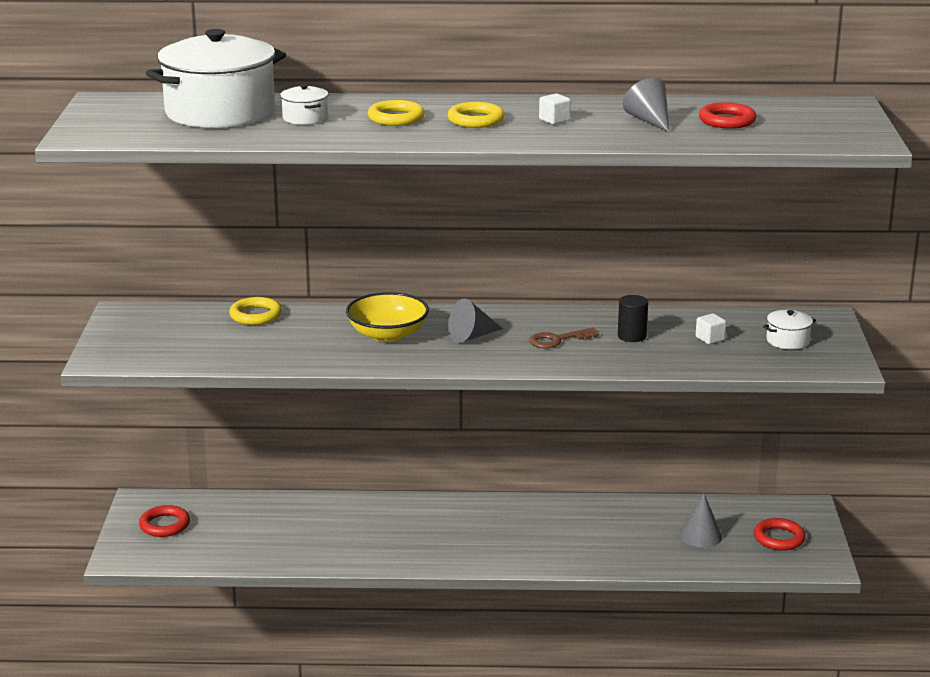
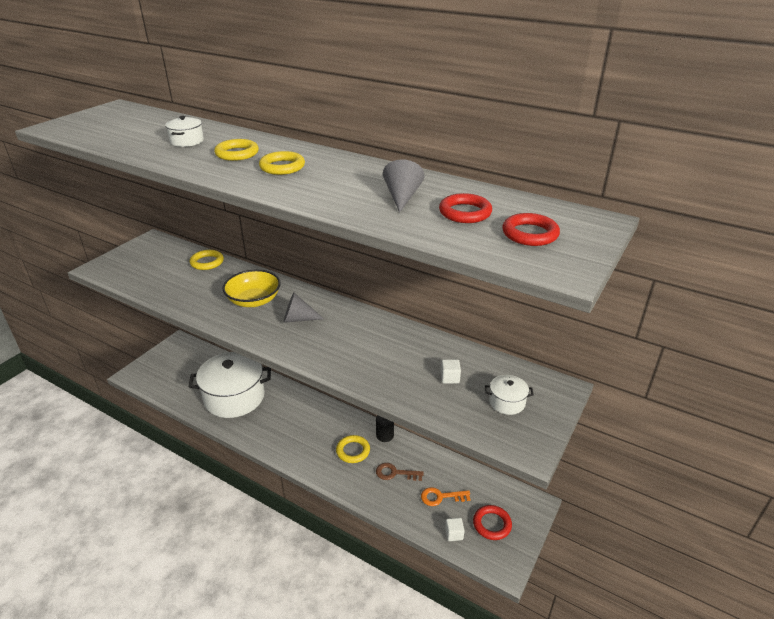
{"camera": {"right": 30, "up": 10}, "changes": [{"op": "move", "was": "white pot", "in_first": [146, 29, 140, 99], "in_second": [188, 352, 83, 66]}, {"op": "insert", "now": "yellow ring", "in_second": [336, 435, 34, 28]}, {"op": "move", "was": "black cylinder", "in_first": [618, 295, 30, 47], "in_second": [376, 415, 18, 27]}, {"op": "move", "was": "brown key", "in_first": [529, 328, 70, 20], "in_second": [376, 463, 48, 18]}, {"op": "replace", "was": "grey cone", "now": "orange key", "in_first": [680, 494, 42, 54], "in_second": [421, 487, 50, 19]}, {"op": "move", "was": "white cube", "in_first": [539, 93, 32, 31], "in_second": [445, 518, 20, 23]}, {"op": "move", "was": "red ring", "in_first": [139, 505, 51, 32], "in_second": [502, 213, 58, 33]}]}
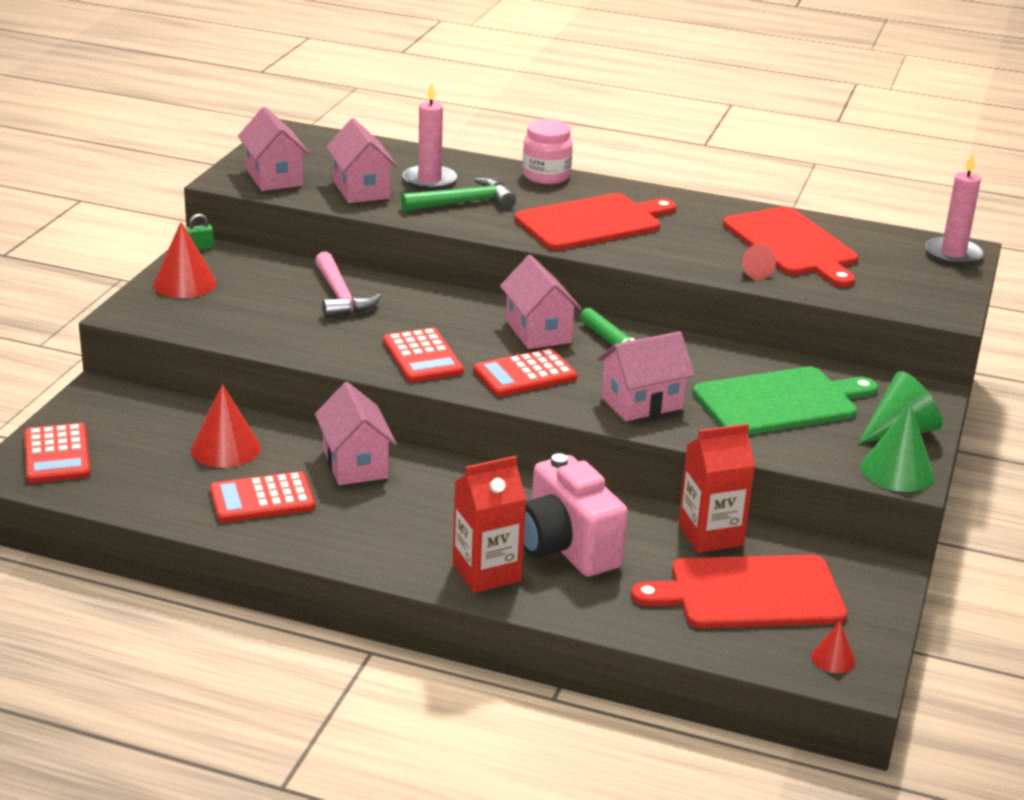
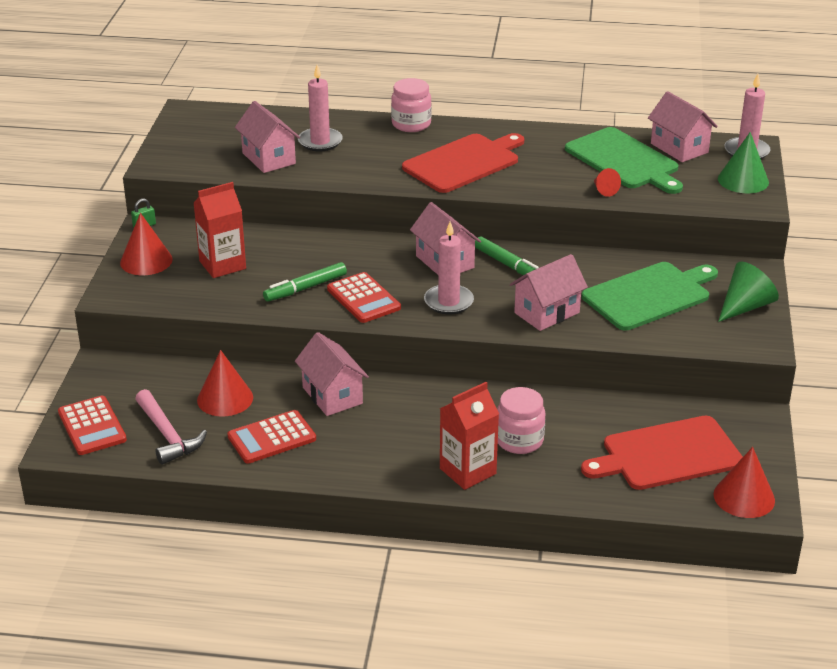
{"camera": {"right": -10, "up": 5}, "changes": [{"op": "move", "was": "pink hammer", "in_first": [315, 251, 67, 67], "in_second": [135, 389, 72, 76]}, {"op": "move", "was": "red carton", "in_first": [678, 423, 77, 130], "in_second": [193, 182, 53, 96]}, {"op": "insert", "now": "green marker", "in_second": [263, 262, 84, 39]}, {"op": "replace", "was": "red calculator", "now": "pink candle", "in_first": [473, 348, 104, 49], "in_second": [424, 222, 50, 92]}, {"op": "replace", "was": "pink camera", "now": "pink jar", "in_first": [523, 453, 105, 124], "in_second": [497, 387, 49, 67]}, {"op": "recolor", "was": "red cutting board", "now": "green cutting board", "in_first": [723, 207, 135, 80], "in_second": [565, 127, 118, 67]}, {"op": "move", "was": "pink house", "in_first": [238, 107, 71, 84], "in_second": [648, 91, 70, 71]}, {"op": "resize", "was": "red cone", "in_first": [811, 621, 45, 52], "in_second": [714, 447, 61, 71], "ratio": 1.82}, {"op": "move", "was": "green cone", "in_first": [861, 403, 74, 89], "in_second": [718, 132, 51, 61]}, {"op": "delete", "was": "green hammer", "in_first": [401, 177, 115, 35]}]}
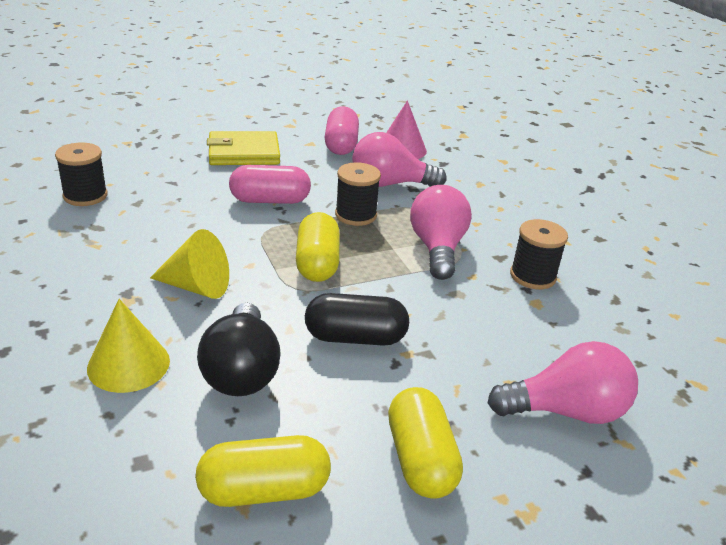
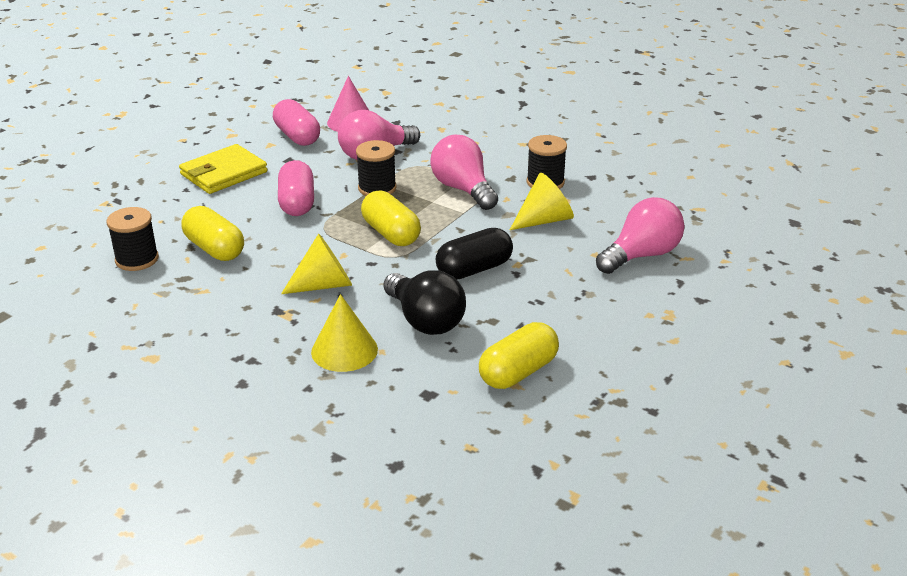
{"camera": {"right": -30, "up": 0}, "changes": [{"op": "move", "was": "yellow capsule", "in_first": [388, 387, 75, 112], "in_second": [181, 206, 63, 55]}, {"op": "rotate", "was": "pink capsule", "in_first": [229, 165, 82, 39], "in_second": [278, 160, 36, 56], "clockwise": -60}, {"op": "insert", "now": "yellow cone", "in_second": [510, 173, 64, 57]}]}
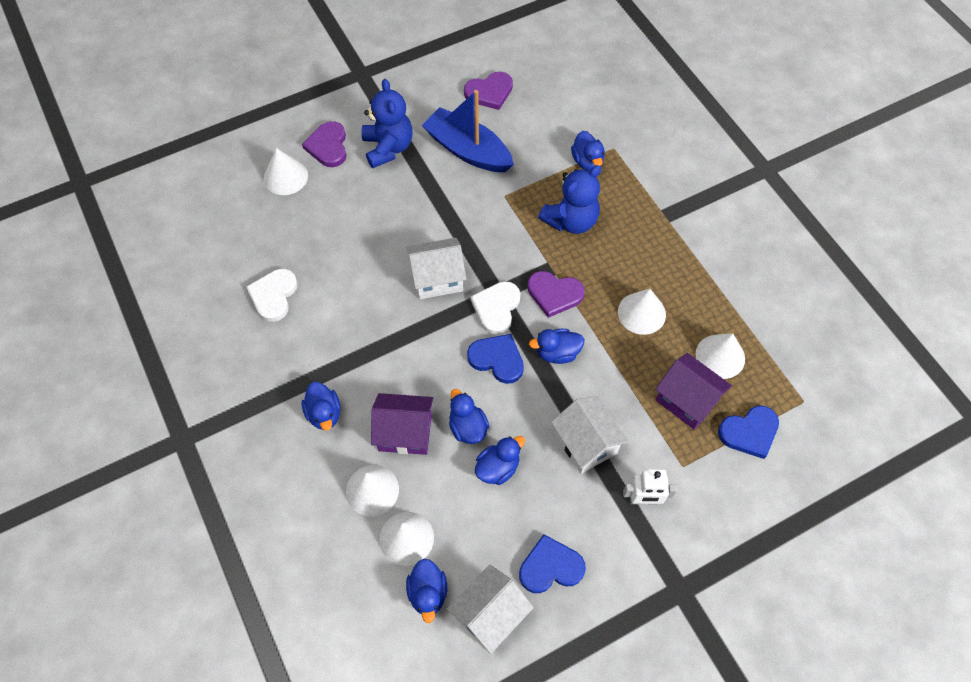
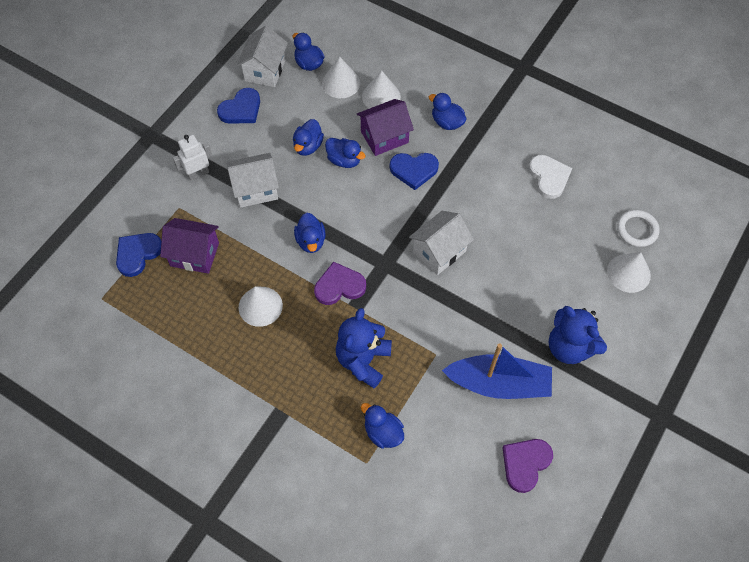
{"camera": {"right": 150, "up": 0}, "changes": [{"op": "rotate", "was": "white house", "in_first": [551, 397, 77, 77], "in_second": [227, 153, 52, 55], "clockwise": -45}, {"op": "rotate", "was": "blue duck", "in_first": [529, 329, 55, 35], "in_second": [294, 213, 32, 40], "clockwise": 120}, {"op": "move", "was": "blue heart", "in_first": [467, 334, 57, 50], "in_second": [390, 153, 49, 37]}, {"op": "insert", "now": "white ring", "in_second": [617, 210, 42, 37]}, {"op": "delete", "was": "purple heart", "in_first": [302, 121, 45, 46]}, {"op": "delete", "was": "white heart", "in_first": [470, 281, 51, 54]}, {"op": "delete", "was": "white cone", "in_first": [696, 333, 49, 46]}]}
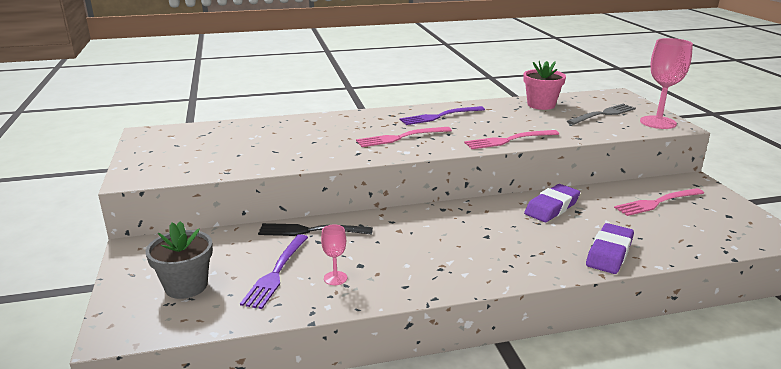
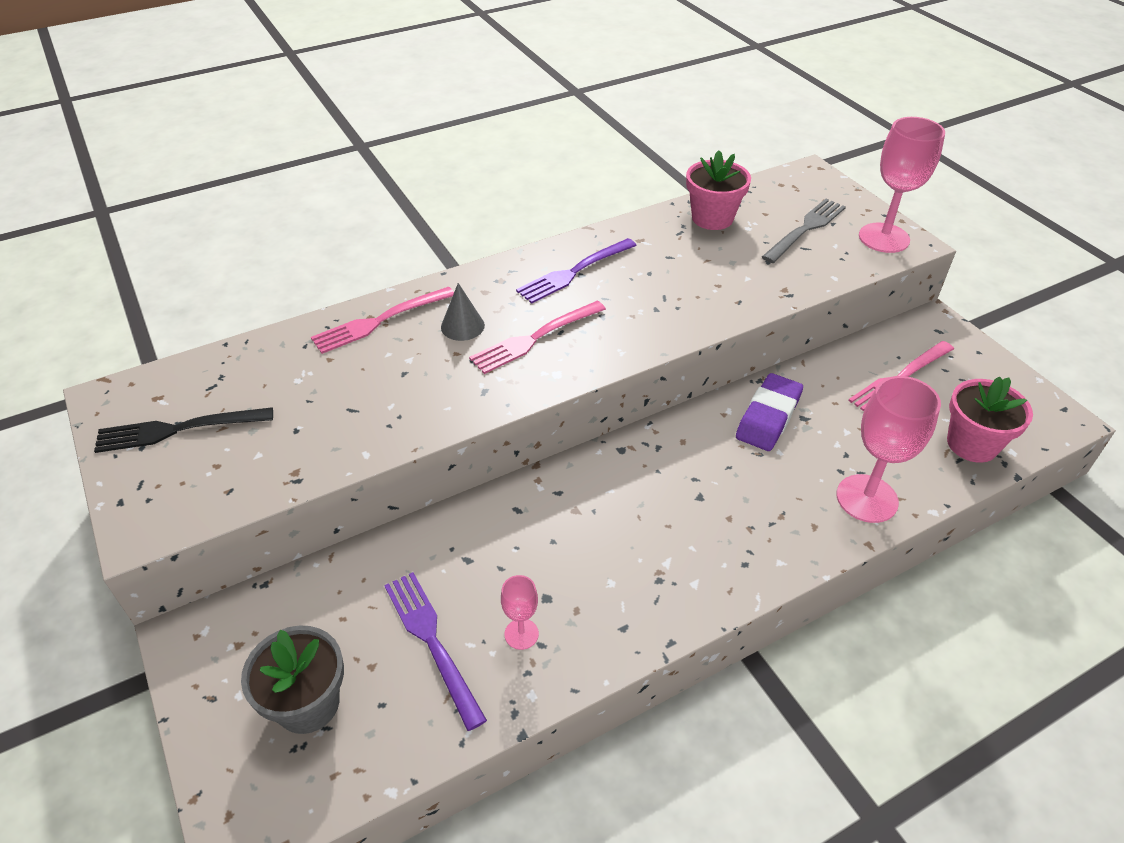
{"camera": {"right": -15, "up": 20}, "changes": [{"op": "move", "was": "black fork", "in_first": [258, 223, 115, 13], "in_second": [94, 407, 179, 46]}, {"op": "move", "was": "pink fork", "in_first": [464, 130, 95, 19], "in_second": [311, 287, 143, 67]}, {"op": "rotate", "was": "purple fork", "in_first": [240, 234, 68, 75], "in_second": [384, 572, 103, 159], "clockwise": 150}, {"op": "insert", "now": "grey cone", "in_second": [441, 283, 44, 58]}, {"op": "replace", "was": "purple eraser", "now": "pink goblet", "in_first": [586, 223, 48, 51], "in_second": [837, 376, 104, 147]}, {"op": "insert", "now": "pink flower pot", "in_second": [947, 376, 86, 87]}]}
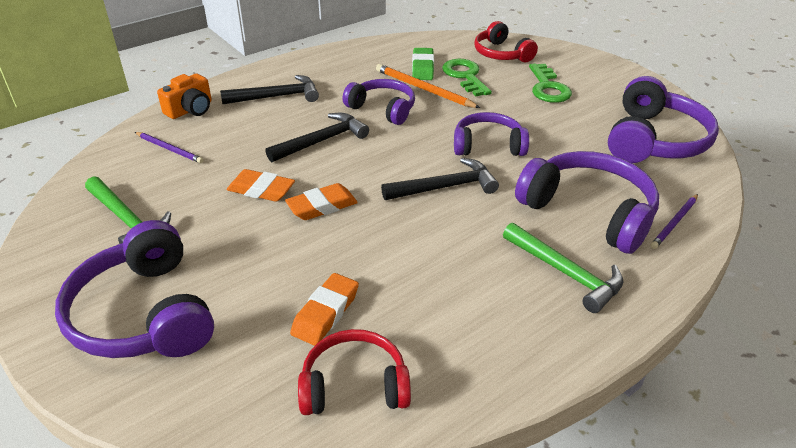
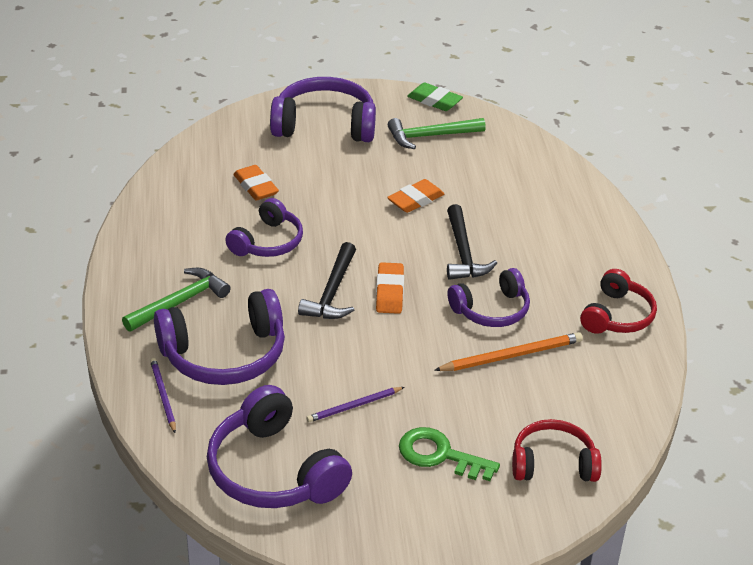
{"camera": {"right": 120, "up": 0}, "changes": [{"op": "rotate", "was": "green hammer", "in_first": [503, 223, 121, 90], "in_second": [122, 268, 109, 64], "clockwise": 150}, {"op": "move", "was": "purple headphones", "in_first": [454, 112, 75, 44], "in_second": [225, 198, 78, 59]}, {"op": "move", "was": "purple pencil", "in_first": [135, 132, 69, 31], "in_second": [306, 387, 98, 35]}, {"op": "move", "was": "orange eraser", "in_first": [285, 183, 73, 37], "in_second": [376, 262, 28, 52]}, {"op": "move", "was": "green eraser", "in_first": [412, 48, 22, 32], "in_second": [407, 83, 56, 28]}, {"op": "move", "was": "red headphones", "in_first": [298, 329, 113, 86], "in_second": [580, 269, 77, 65]}, {"op": "delete", "was": "orange camera", "in_first": [157, 73, 55, 46]}, {"op": "delete", "was": "black hammer", "in_first": [220, 75, 99, 29]}, {"op": "delete", "was": "green key", "in_first": [442, 59, 50, 38]}]}
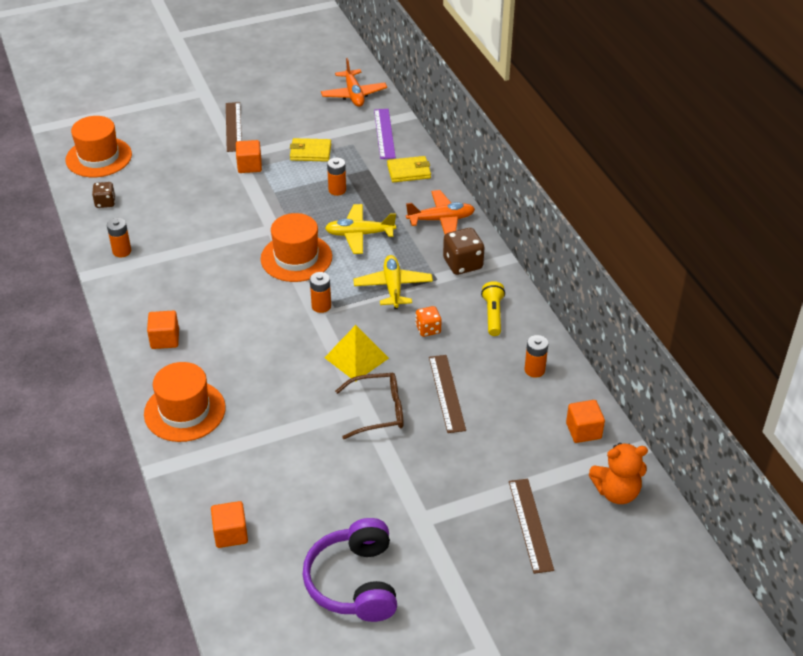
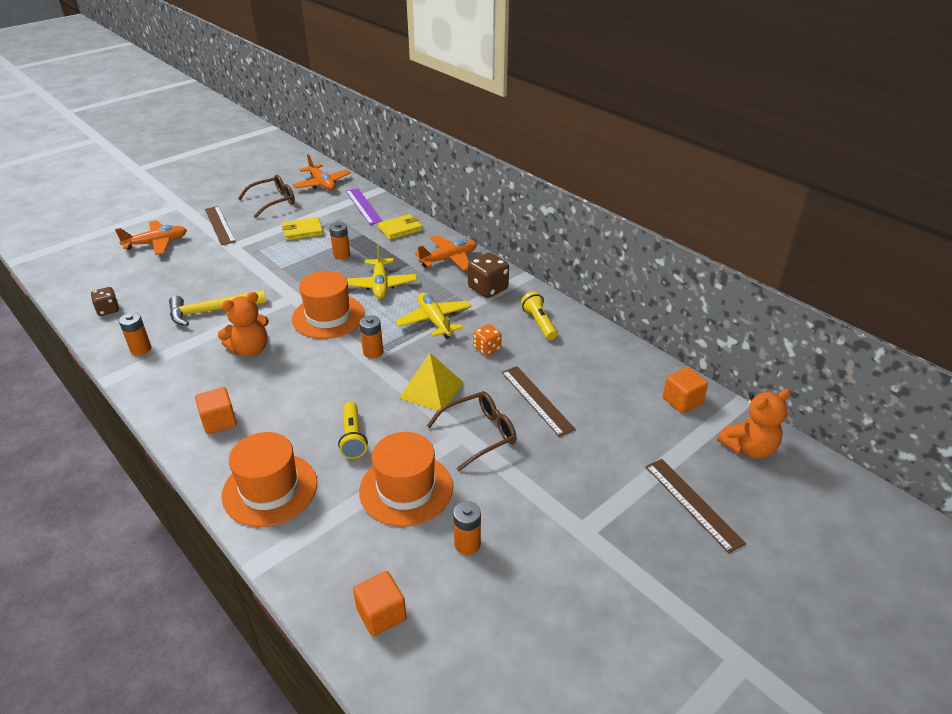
{"camera": {"right": -20, "up": -5}, "changes": [{"op": "insert", "now": "orange plane", "in_second": [115, 220, 72, 35]}, {"op": "insert", "now": "yellow hammer", "in_second": [169, 290, 97, 36]}, {"op": "insert", "now": "orange teddy bear", "in_second": [218, 292, 51, 65]}, {"op": "insert", "now": "brown glasses", "in_second": [238, 175, 57, 43]}, {"op": "insert", "now": "yellow flashlight", "in_second": [338, 402, 30, 57]}, {"op": "rotate", "was": "yellow plane", "in_first": [325, 204, 71, 50], "in_second": [346, 245, 71, 54], "clockwise": -75}, {"op": "move", "was": "orange hat", "in_first": [66, 116, 66, 61], "in_second": [359, 432, 94, 95]}, {"op": "move", "was": "orange battery", "in_first": [524, 335, 24, 43], "in_second": [453, 501, 28, 54]}, {"op": "delete", "was": "orange cube", "in_first": [236, 140, 26, 33]}, {"op": "delete", "was": "purple headphones", "in_first": [302, 518, 95, 104]}]}
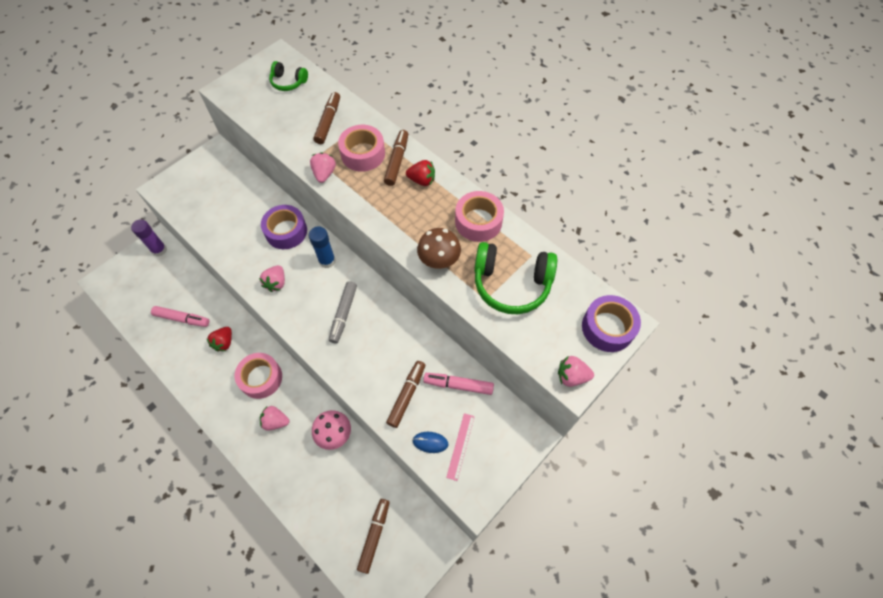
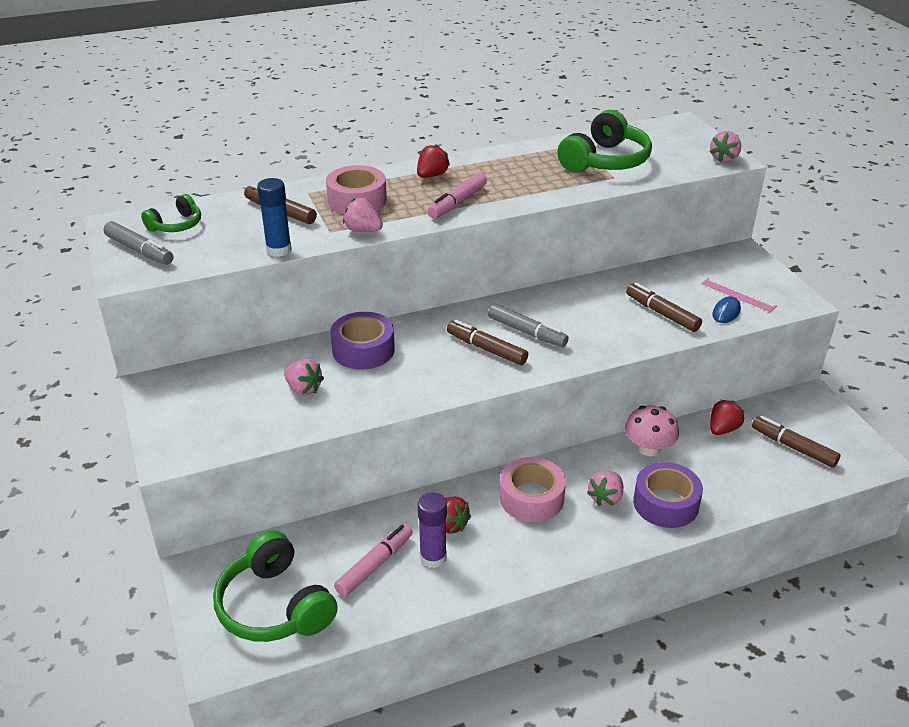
{"camera": {"right": -65, "up": -25}, "changes": [{"op": "insert", "now": "grey marker", "in_second": [103, 221, 70, 44]}, {"op": "insert", "now": "green headphones", "in_second": [213, 530, 125, 112]}, {"op": "move", "was": "blue glue stick", "in_first": [309, 226, 27, 42], "in_second": [257, 178, 35, 79]}, {"op": "move", "was": "pink strawberry", "in_first": [259, 265, 26, 27], "in_second": [284, 359, 40, 36]}, {"op": "move", "was": "purple glue stick", "in_first": [131, 219, 36, 37], "in_second": [418, 492, 29, 76]}, {"op": "move", "was": "pink marker", "in_first": [423, 373, 71, 22], "in_second": [427, 172, 60, 47]}, {"op": "move", "was": "brown marker", "in_first": [384, 130, 24, 56], "in_second": [447, 320, 81, 45]}, {"op": "move", "was": "purple tape", "in_first": [582, 295, 59, 57], "in_second": [633, 462, 70, 66]}, {"op": "insert", "now": "red strawberry", "in_second": [710, 399, 35, 36]}, {"op": "delete", "was": "brown mushroom", "in_first": [417, 228, 44, 41]}, {"op": "delete", "was": "pink tape", "in_first": [455, 191, 49, 51]}]}
